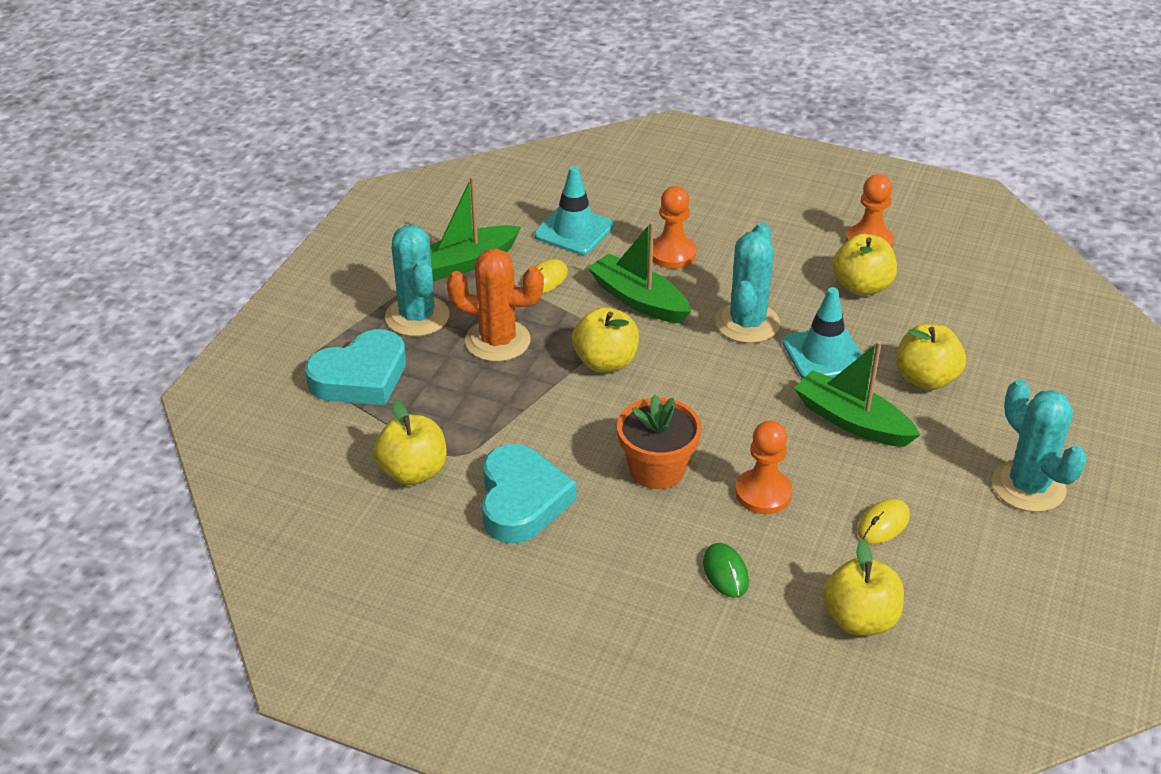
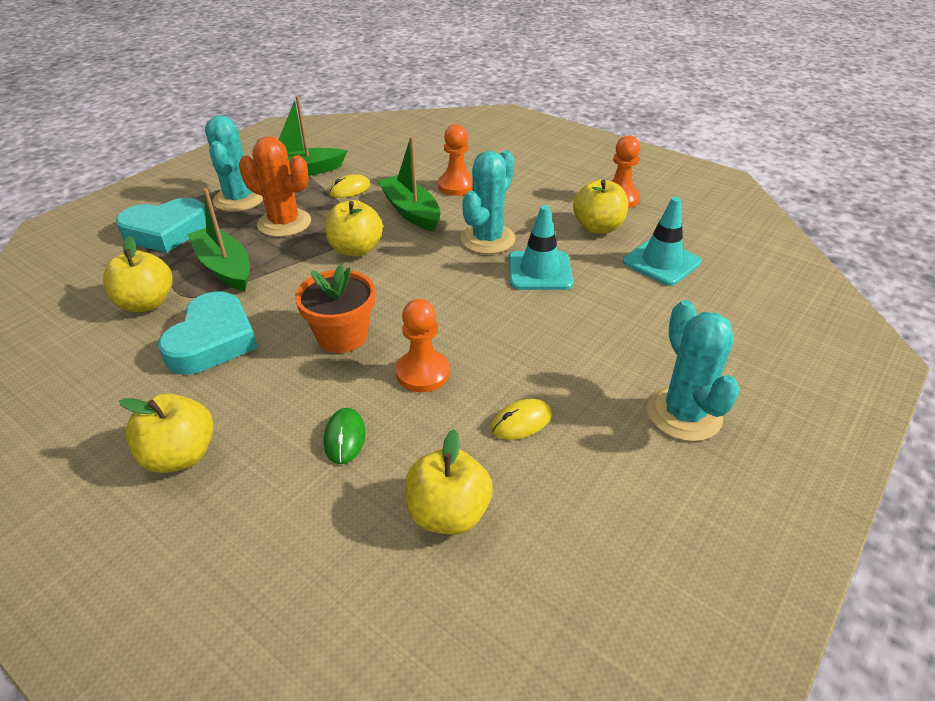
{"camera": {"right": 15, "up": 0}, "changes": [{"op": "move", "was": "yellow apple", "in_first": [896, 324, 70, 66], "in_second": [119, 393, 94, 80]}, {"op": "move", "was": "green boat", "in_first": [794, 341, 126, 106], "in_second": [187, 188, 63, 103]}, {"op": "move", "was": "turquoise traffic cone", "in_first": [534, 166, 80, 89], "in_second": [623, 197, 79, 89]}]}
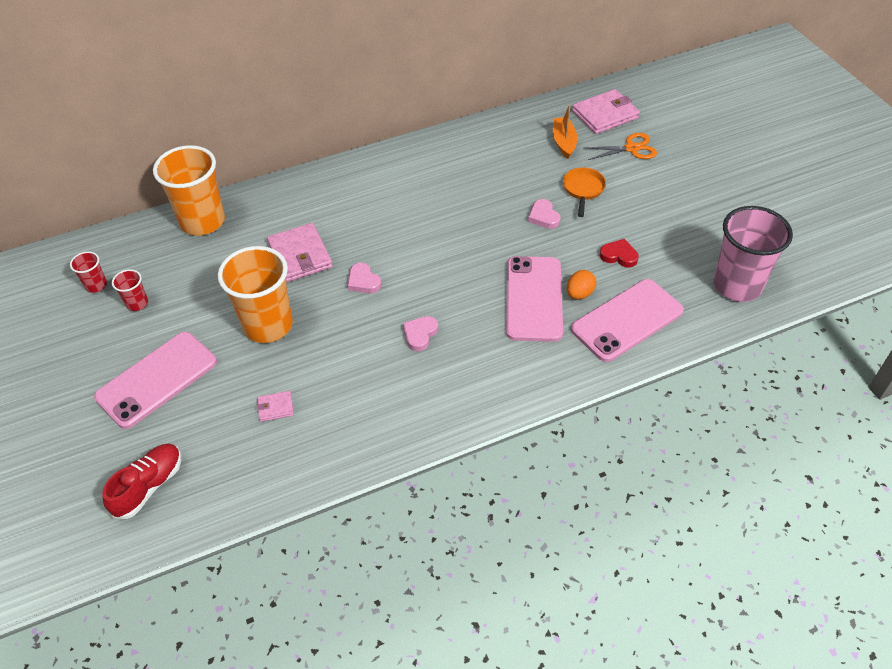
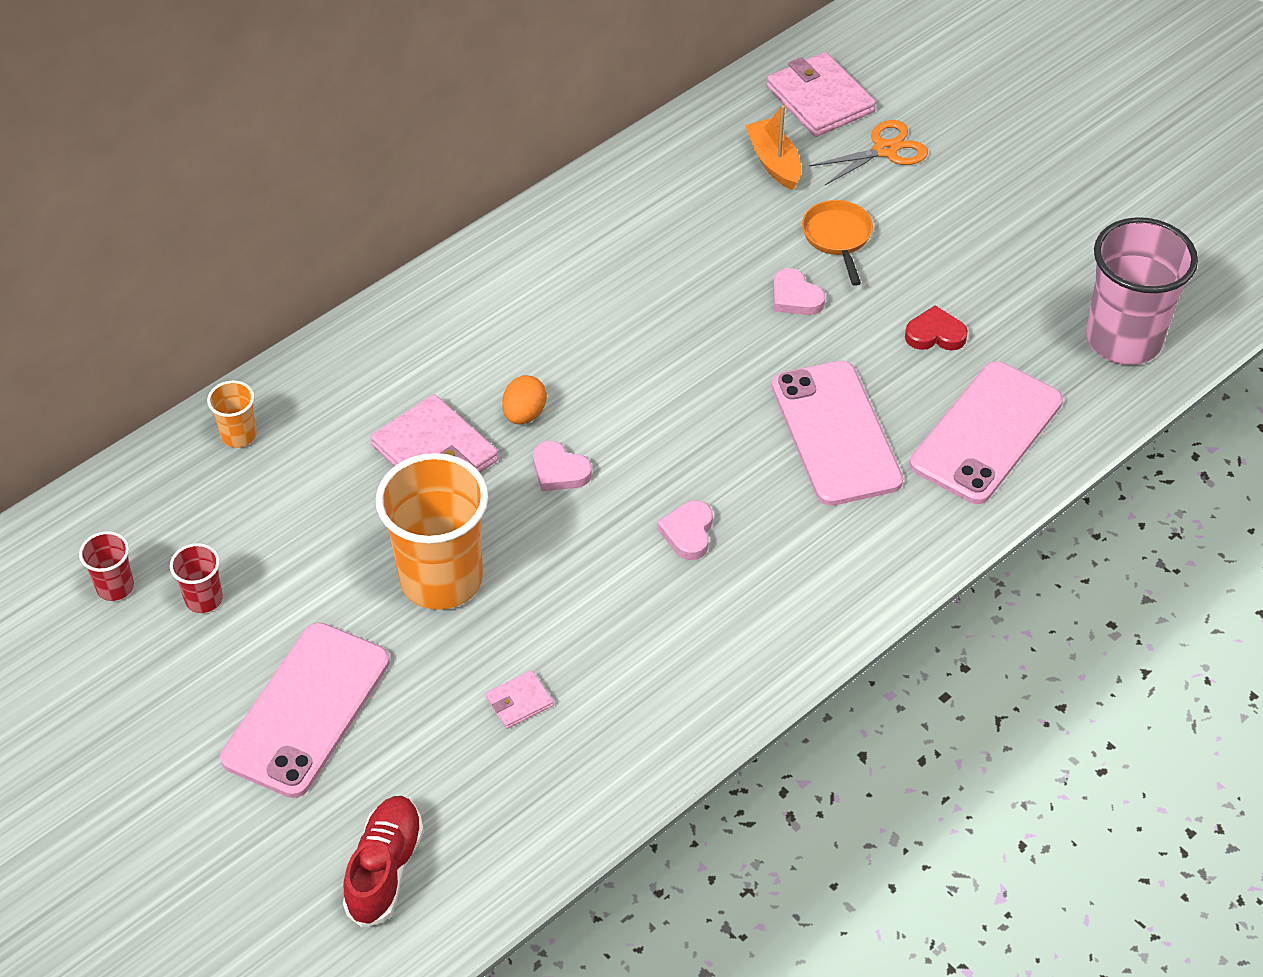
{"camera": {"right": -20, "up": 0}, "changes": [{"op": "resize", "was": "orange cup", "in_first": [153, 145, 72, 91], "in_second": [207, 381, 50, 67], "ratio": 0.45}, {"op": "move", "was": "orange egg", "in_first": [567, 270, 29, 30], "in_second": [502, 375, 45, 49]}, {"op": "rotate", "was": "pink wallet", "in_first": [572, 89, 68, 45], "in_second": [767, 52, 109, 85], "clockwise": -75}]}
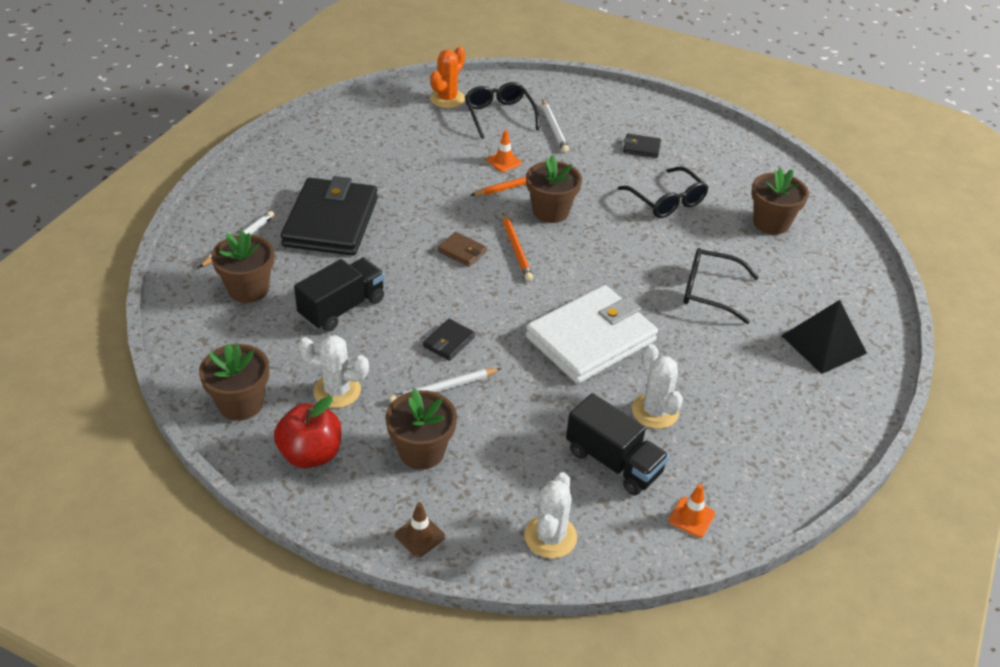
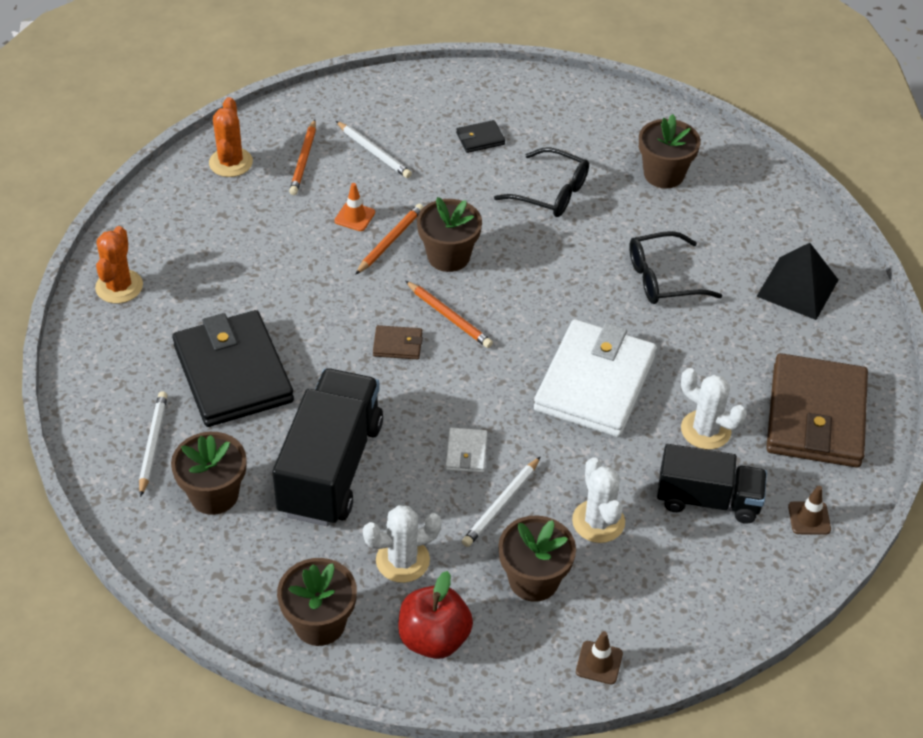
{"camera": {"right": -30, "up": 5}, "changes": [{"op": "insert", "now": "orange cactus", "in_second": [95, 226, 48, 77]}, {"op": "resize", "was": "black truck", "in_first": [294, 258, 91, 74], "in_second": [272, 368, 111, 158], "ratio": 1.53}, {"op": "replace", "was": "black glasses", "now": "orange pencil", "in_first": [465, 82, 75, 57], "in_second": [289, 119, 27, 76]}, {"op": "recolor", "was": "black wallet", "now": "white wallet", "in_first": [423, 319, 52, 42], "in_second": [446, 428, 41, 45]}, {"op": "move", "was": "white cactus", "in_first": [524, 472, 53, 86], "in_second": [572, 457, 53, 86]}, {"op": "insert", "now": "brown wallet", "in_second": [766, 353, 102, 115]}, {"op": "recolor", "was": "orange traffic cone", "now": "brown traffic cone", "in_first": [669, 484, 46, 54], "in_second": [788, 486, 43, 49]}]}
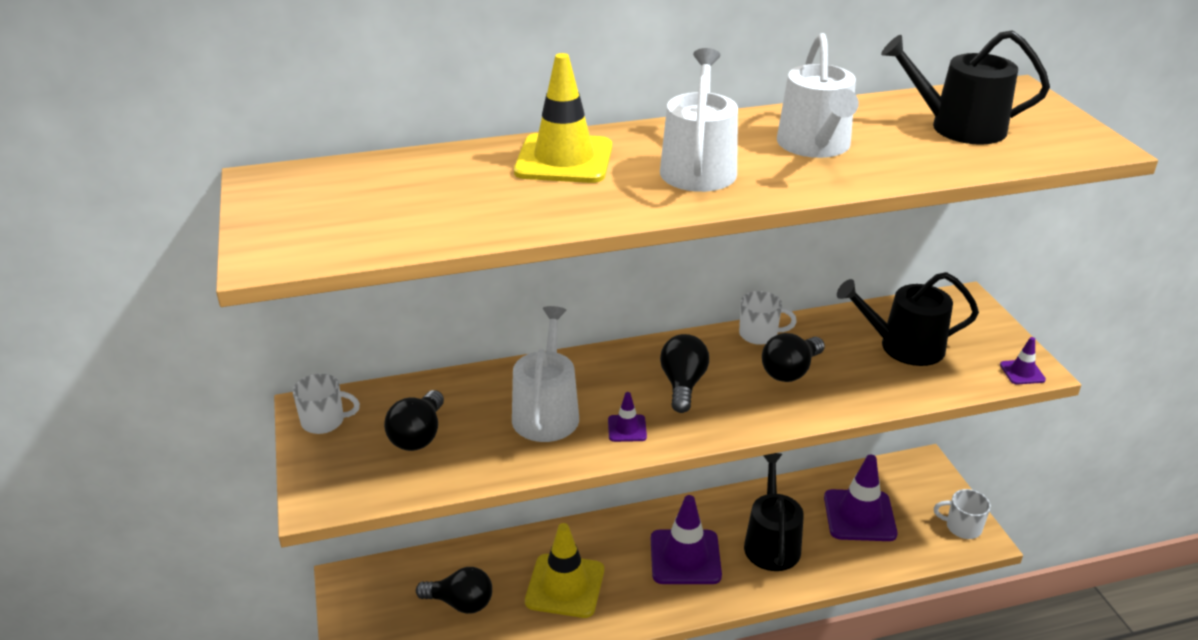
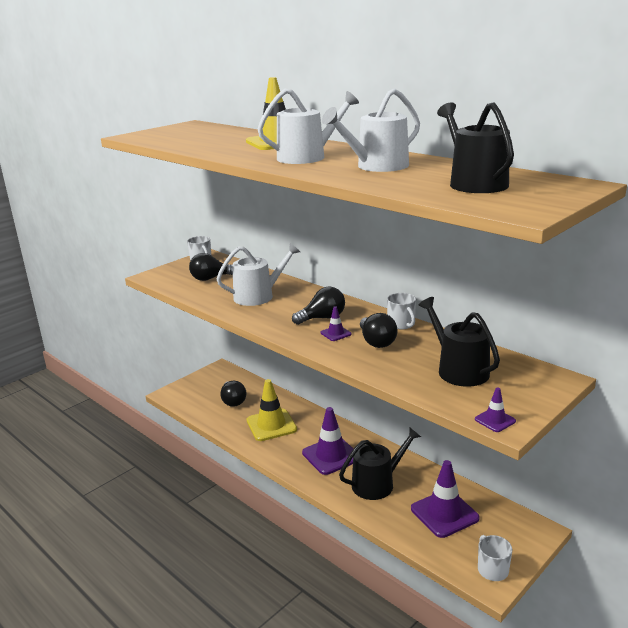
{"camera": {"right": 60, "up": -10}, "changes": [{"op": "move", "was": "purple traffic cone", "in_first": [608, 392, 39, 50], "in_second": [320, 306, 32, 35]}, {"op": "rotate", "was": "black light bulb", "in_first": [762, 333, 63, 49], "in_second": [360, 313, 37, 35], "clockwise": -120}]}
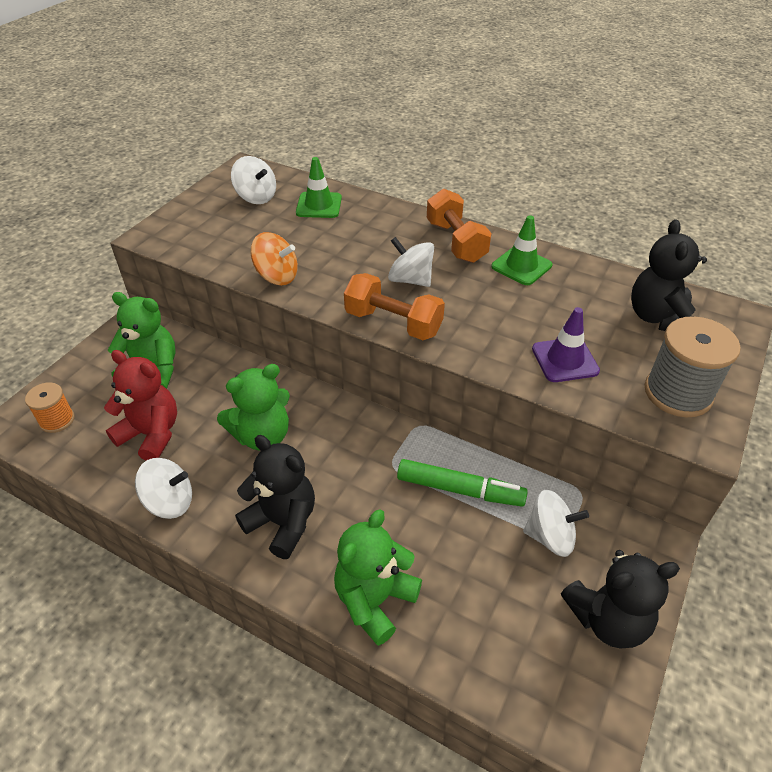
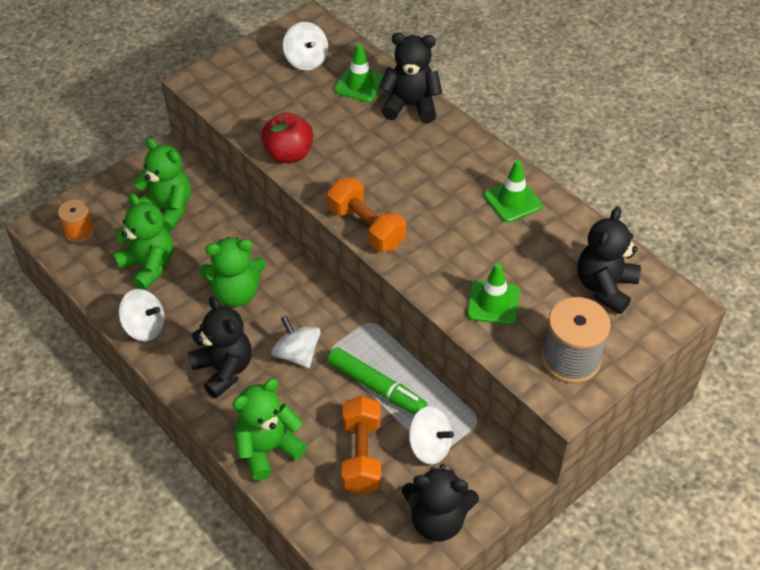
{"camera": {"right": 20, "up": 5}, "changes": [{"op": "recolor", "was": "red teddy bear", "now": "green teddy bear", "in_first": [104, 350, 73, 111], "in_second": [113, 193, 60, 97]}, {"op": "replace", "was": "orange spinning top", "now": "red apple", "in_first": [251, 232, 47, 53], "in_second": [261, 112, 52, 51]}, {"op": "move", "was": "white spinning top", "in_first": [388, 237, 46, 50], "in_second": [272, 316, 48, 52]}, {"op": "move", "was": "orange dumbbell", "in_first": [427, 189, 64, 74], "in_second": [342, 396, 39, 98]}, {"op": "insert", "now": "black teddy bear", "in_second": [379, 33, 63, 90]}, {"op": "recolor", "was": "purple traffic cone", "now": "green traffic cone", "in_first": [532, 307, 68, 75], "in_second": [467, 263, 53, 62]}]}
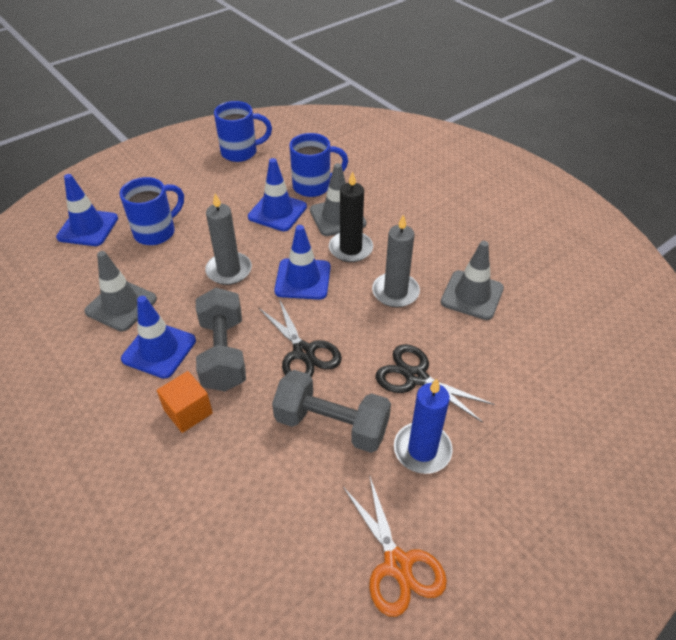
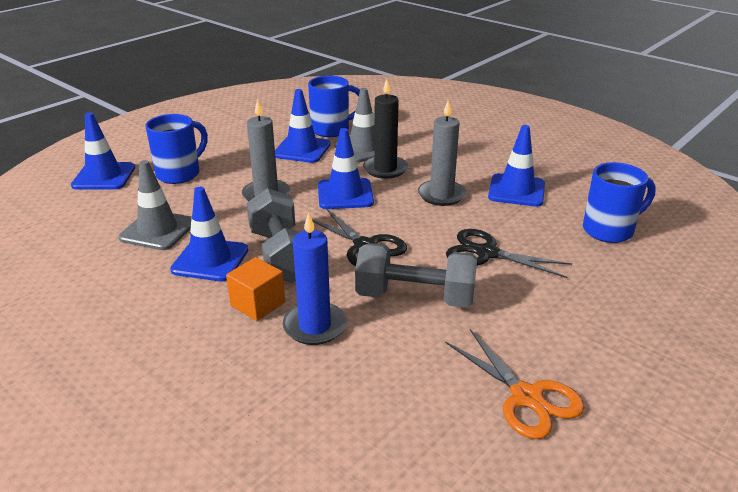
{"camera": {"right": -10, "up": -15}, "changes": [{"op": "move", "was": "blue candle", "in_first": [394, 379, 59, 95], "in_second": [283, 212, 64, 133]}, {"op": "recolor", "was": "grey traffic cone", "now": "blue traffic cone", "in_first": [441, 241, 63, 79], "in_second": [488, 125, 57, 82]}, {"op": "move", "was": "blue mug", "in_first": [214, 101, 58, 61], "in_second": [583, 162, 73, 81]}]}
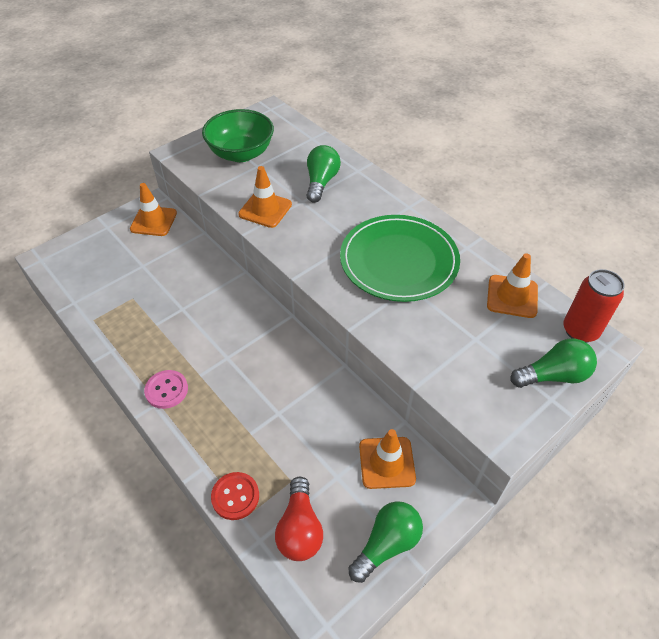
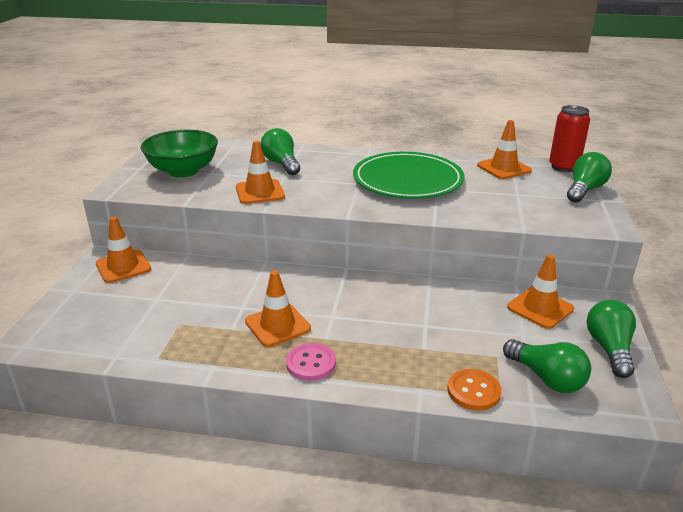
{"camera": {"right": -40, "up": -20}, "changes": [{"op": "insert", "now": "orange traffic cone", "in_second": [245, 270, 66, 77]}, {"op": "recolor", "was": "red button", "now": "orange button", "in_first": [211, 472, 48, 48], "in_second": [447, 369, 55, 42]}, {"op": "recolor", "was": "red light bulb", "now": "green light bulb", "in_first": [275, 477, 48, 84], "in_second": [503, 339, 88, 54]}]}
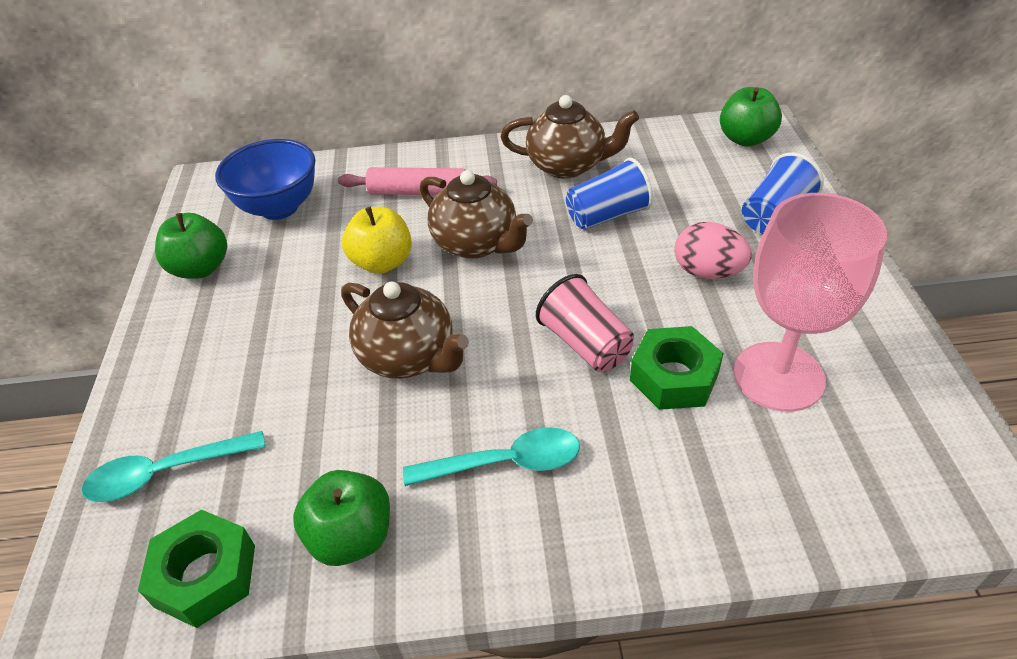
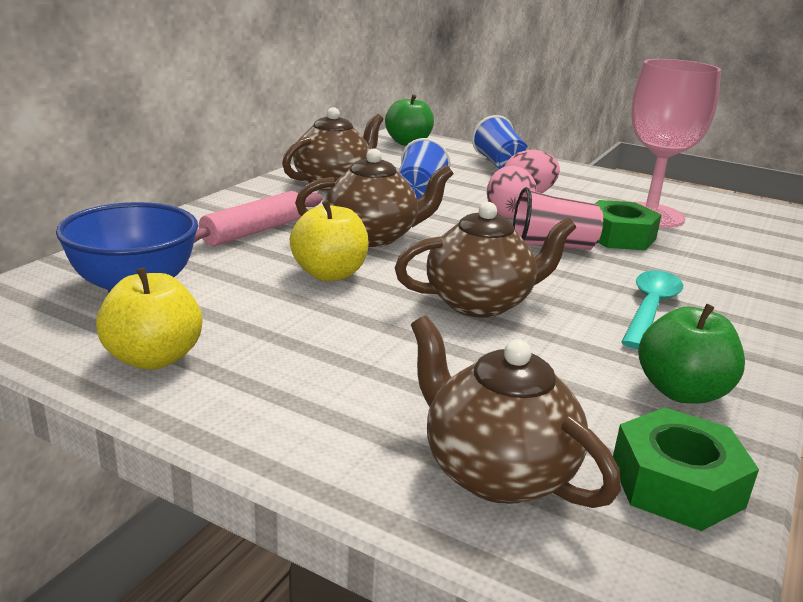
{"camera": {"right": -60, "up": -20}, "changes": [{"op": "recolor", "was": "green apple", "now": "yellow apple", "in_first": [155, 213, 72, 66], "in_second": [96, 267, 106, 103]}, {"op": "replace", "was": "turquoise spoon", "now": "brown teapot", "in_first": [81, 431, 184, 71], "in_second": [411, 316, 210, 192]}, {"op": "insert", "now": "pink egg", "in_second": [487, 166, 50, 53]}]}
